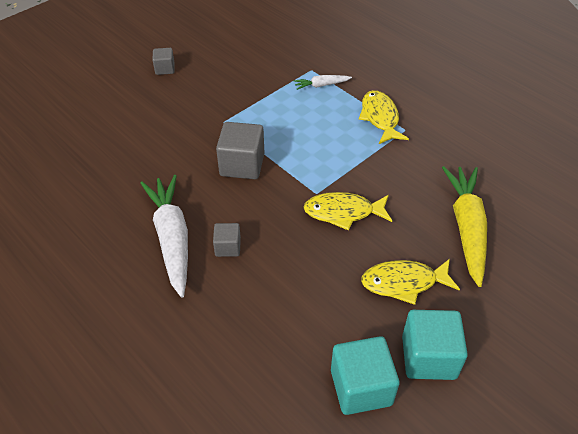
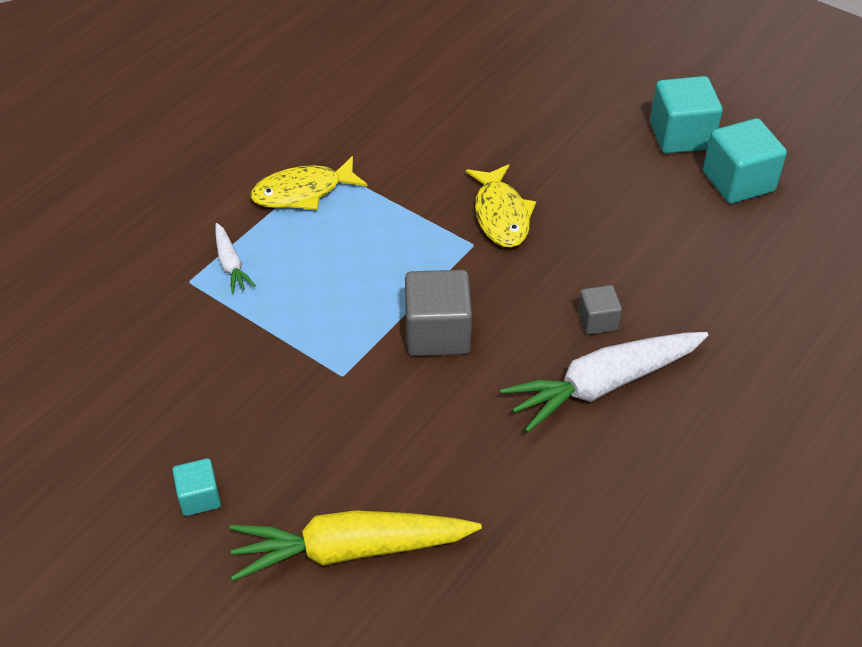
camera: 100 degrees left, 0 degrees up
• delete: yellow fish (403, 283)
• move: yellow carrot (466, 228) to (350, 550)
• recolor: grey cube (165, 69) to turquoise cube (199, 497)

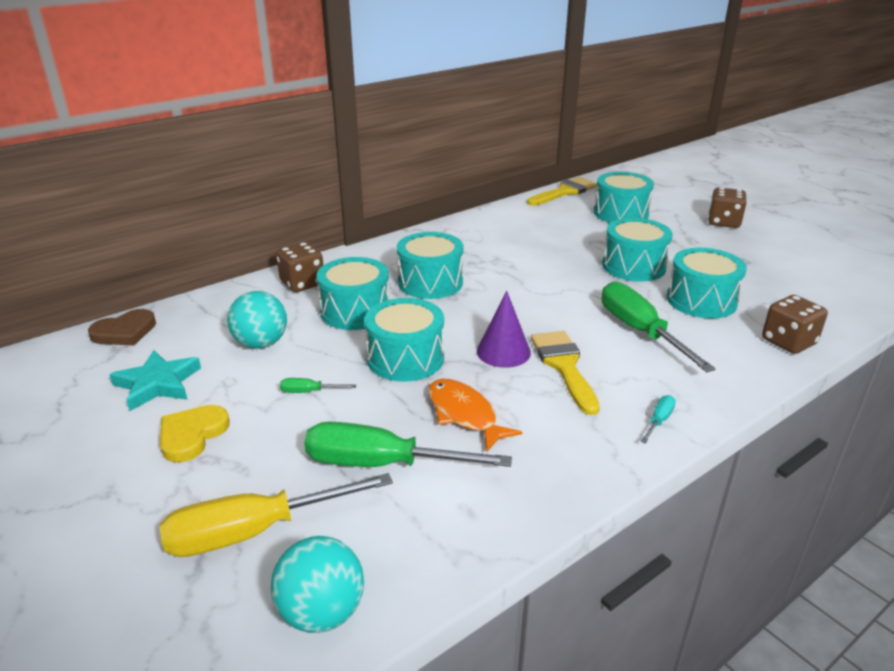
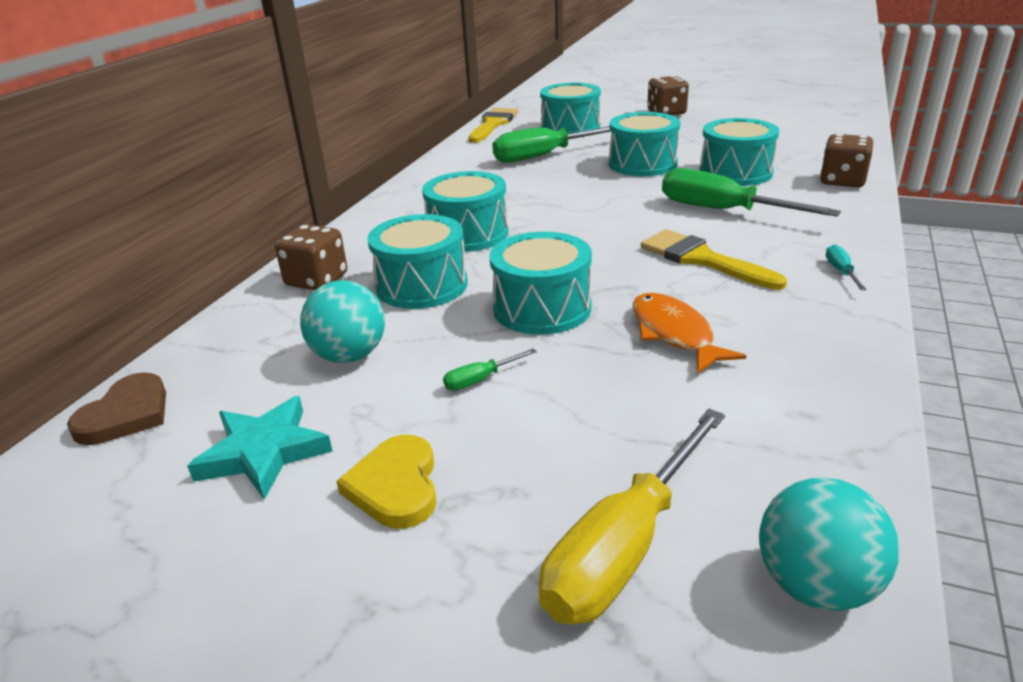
camera: 30 degrees left, 0 degrees up
• delete: purple cone (503, 352)
• move: green screwdriver (382, 464) to (544, 156)
• rotate: orange fish (464, 414) = (674, 334) 45 degrees clockwise

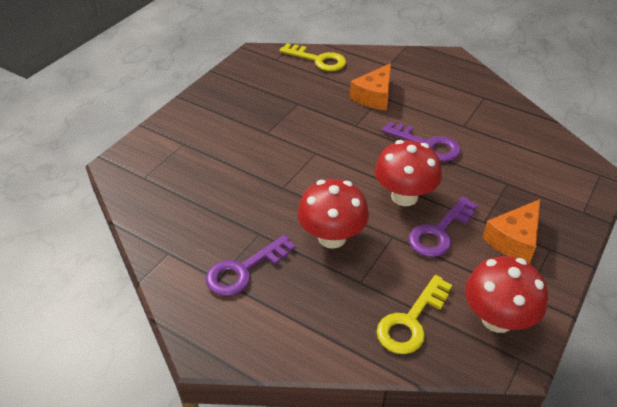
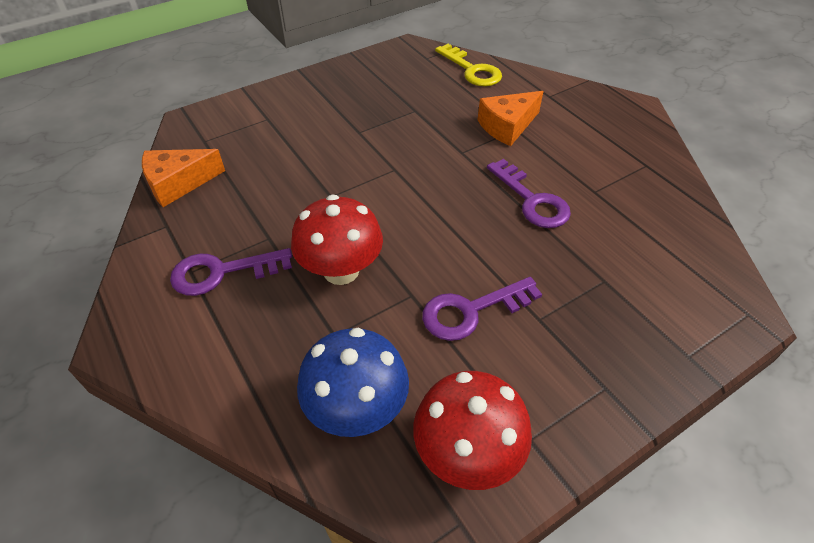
camera: 25 degrees right, 5 degrees up
• delete: red mushroom (404, 196)
• move: orange cheese (514, 240) to (178, 183)
• replace: yellow key (411, 321) to blue mushroom (357, 409)

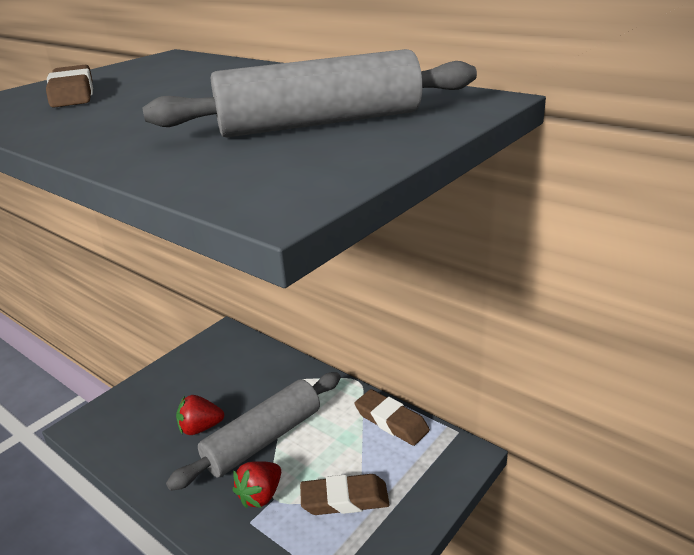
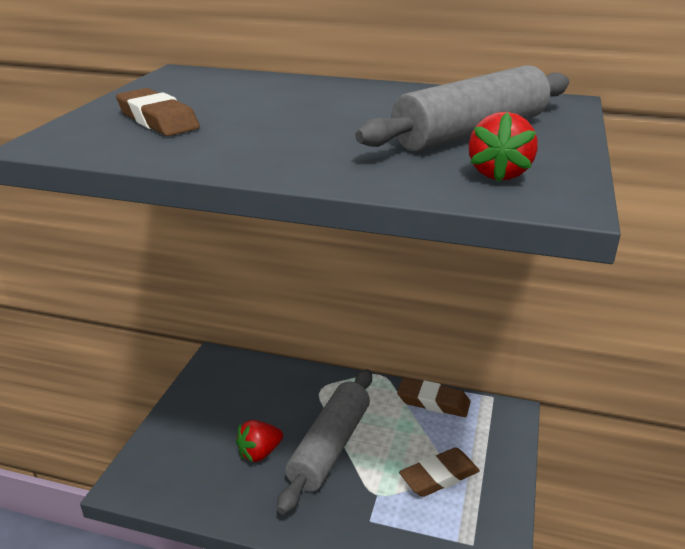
camera: 25 degrees left, 0 degrees up
• move: red strawberry (260, 495) to (499, 174)

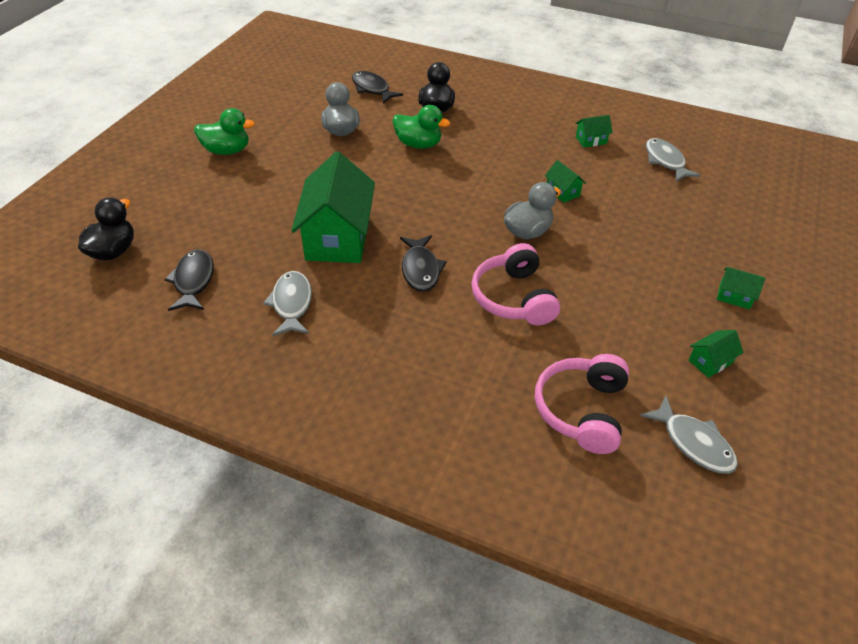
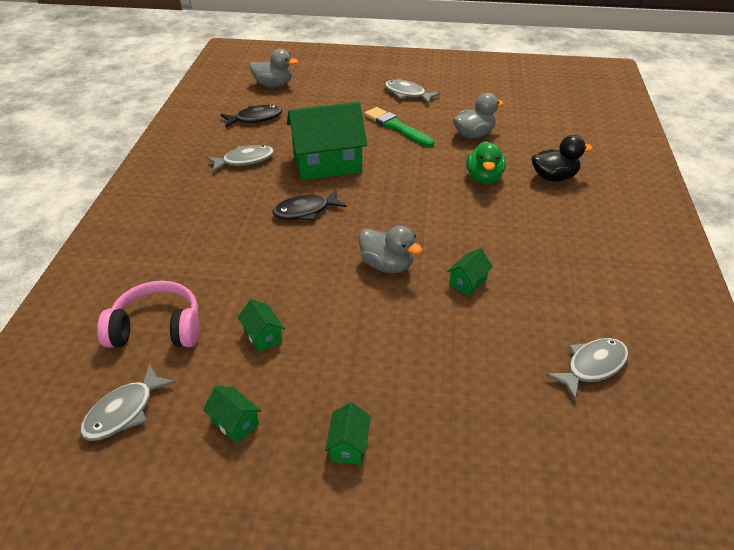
camera: 75 degrees right, 5 degrees down
• delete: black fish (372, 89)
• delete: pink headphones (513, 298)
• insert: green brush (397, 127)
• move: green house (591, 140) to (263, 336)
• replace: green duck (227, 151) to grey fish (407, 94)
• recolor: black duck (113, 251) to grey duck (273, 85)

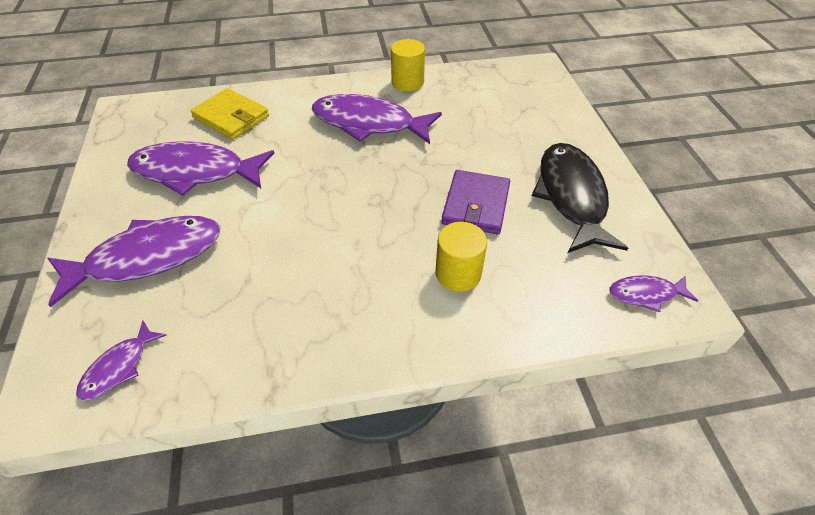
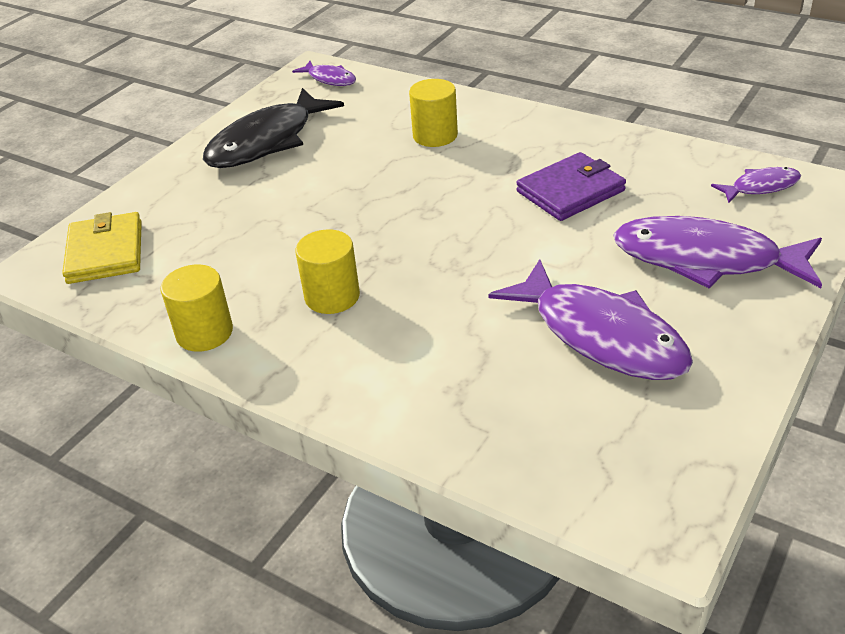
camera: 135 degrees left, 10 degrees down
• move: yellow wallet (231, 117) to (105, 252)
• move: purple wallet (476, 205) to (570, 191)
• replace: purple fish (369, 123) to yellow cylinder (332, 296)

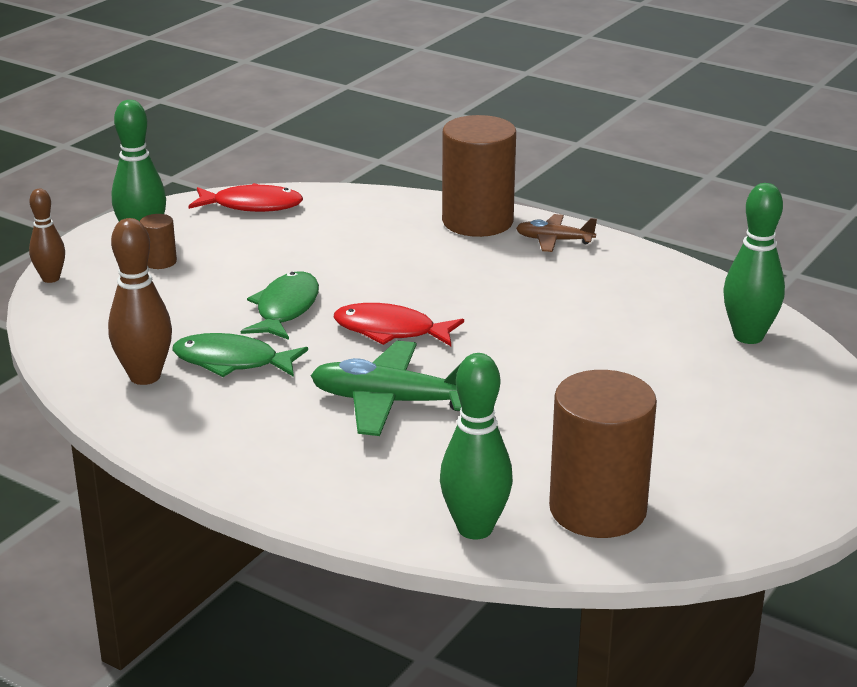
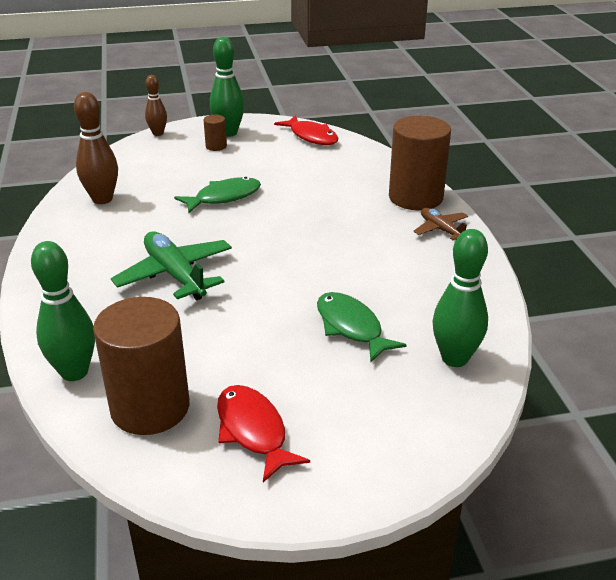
camera: 45 degrees right, 5 degrees up
• move: green fish (232, 362) to (351, 327)
• move: red fish (390, 331) to (253, 431)

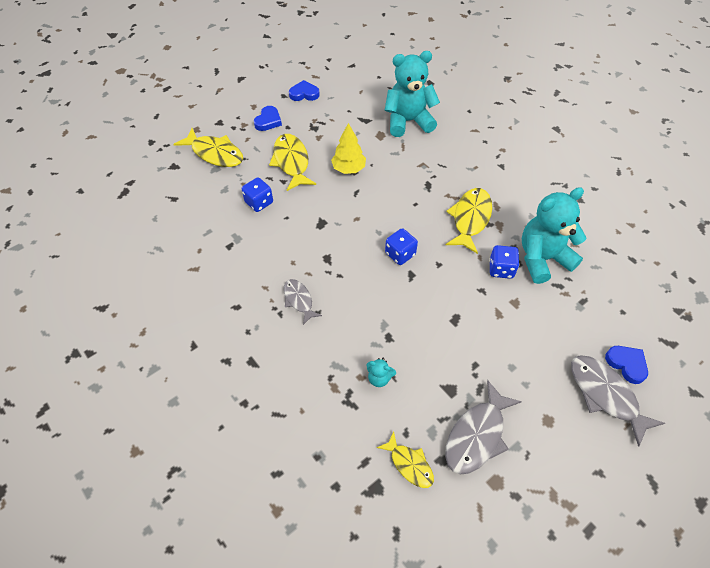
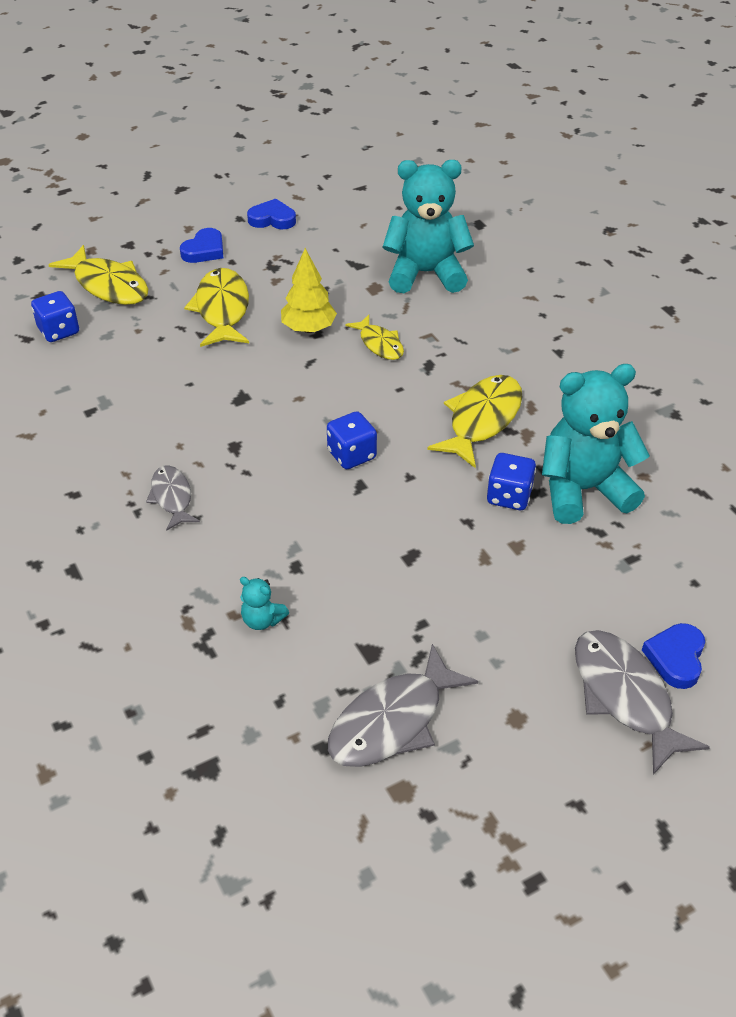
camera: 10 degrees right, 10 degrees down
• move: blue dice (259, 202) to (59, 331)
• move: yellow fish (409, 464) to (379, 344)
• rotate: blue heart (626, 364) = (676, 658) 135 degrees counterclockwise

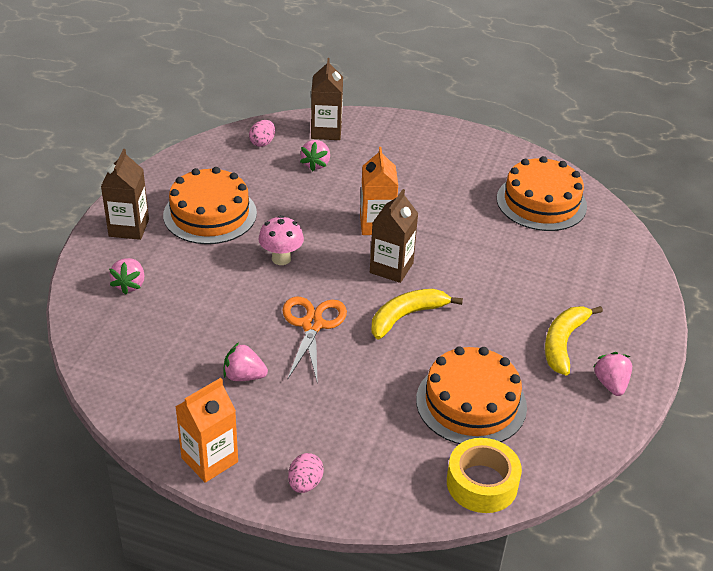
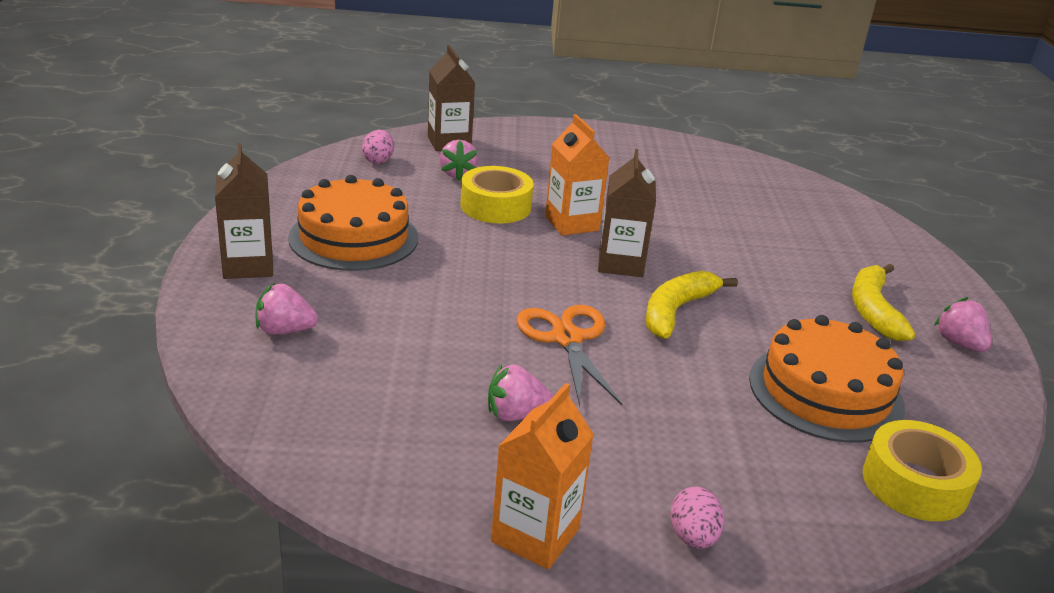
camera: 20 degrees left, 10 degrees down
• delete: pink mushroom (281, 258)
• delete: orange cake (541, 202)
• insert: yellow tape (495, 206)
• rotate: pink strawberry (129, 285) = (284, 330) 105 degrees clockwise

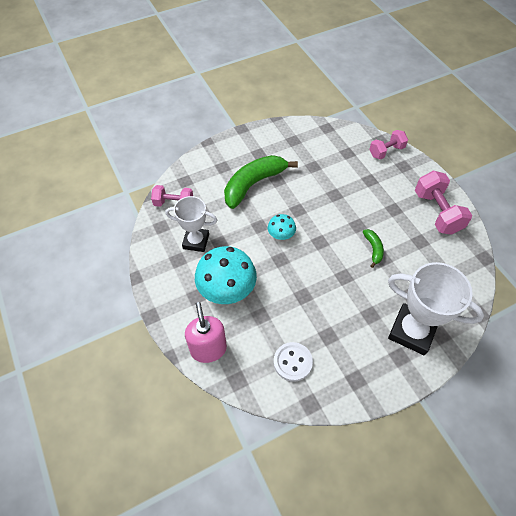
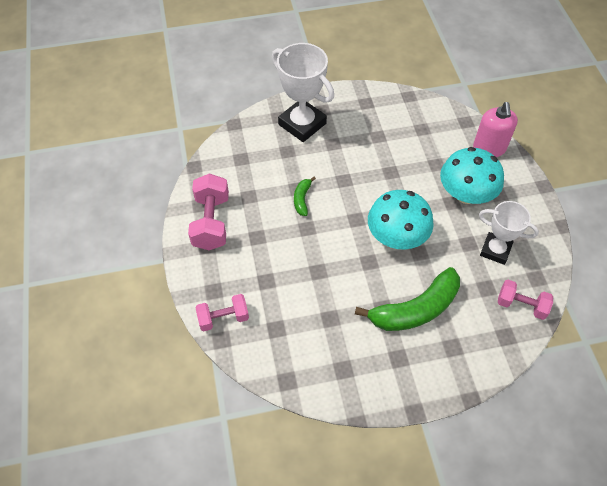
camera: 165 degrees left, 0 degrees up
• delete: white button (292, 362)
• resize: turquoise mushroom (281, 235) = (397, 236) x1.97

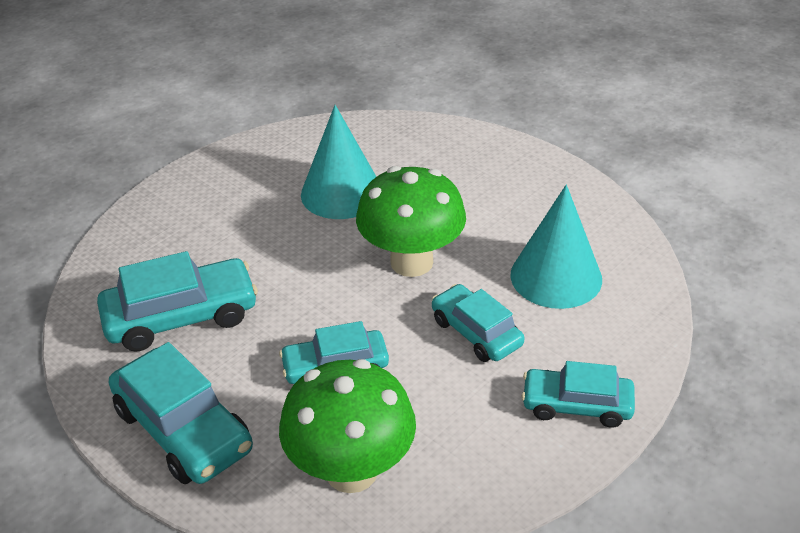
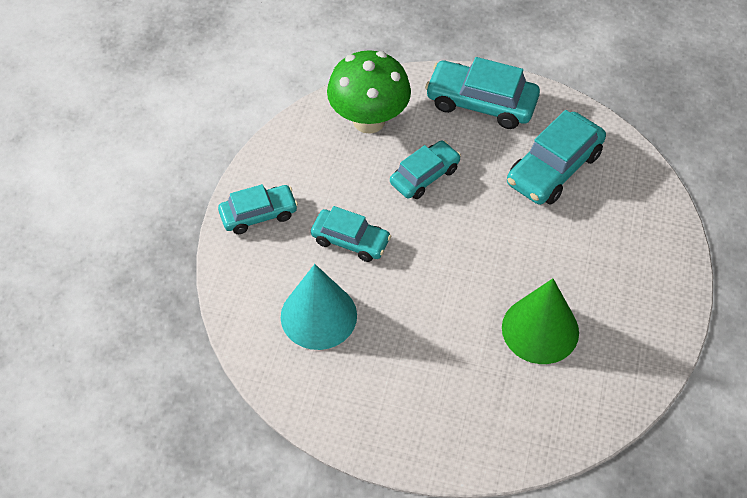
camera: 150 degrees right, 15 degrees up
• delete: green mushroom (411, 262)
• recolor: turquoise cone (341, 193) to green cone (540, 329)

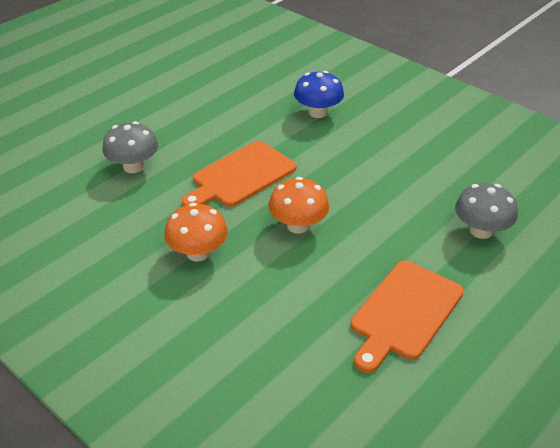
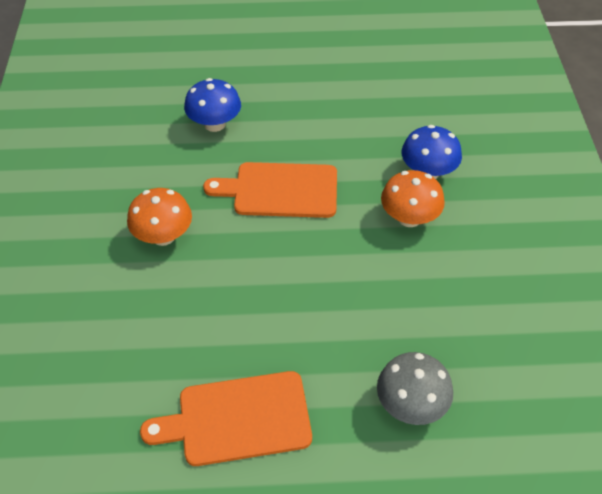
camera: 45 degrees right, 10 degrees up
• move: orange mushroom (298, 225) to (409, 218)
• recolor: grey mushroom (133, 166) to blue mushroom (214, 124)

